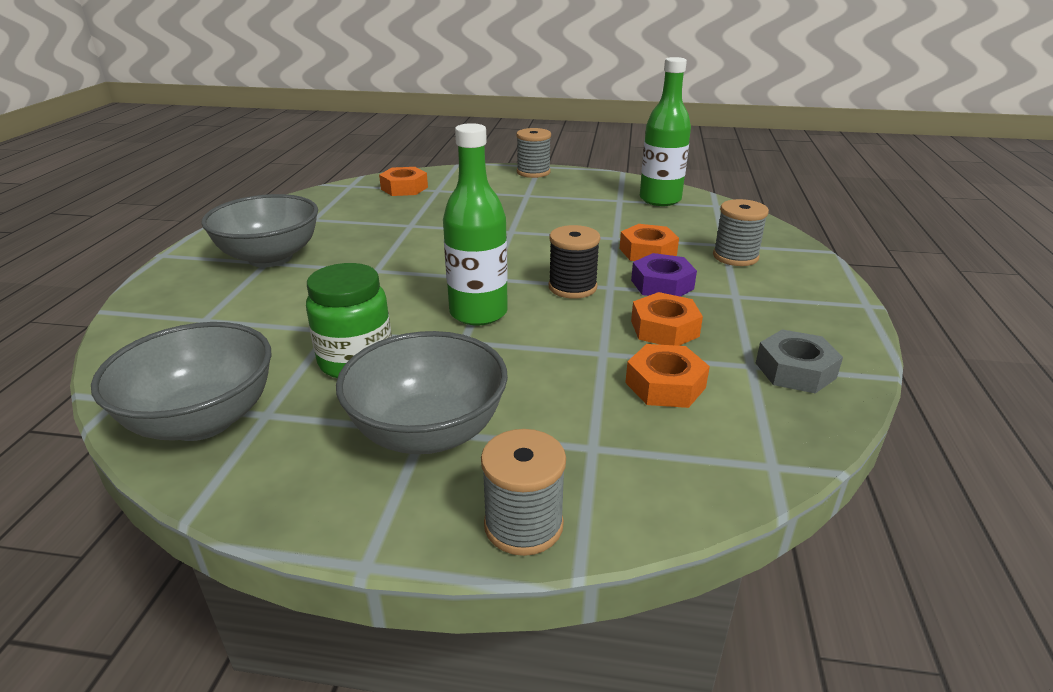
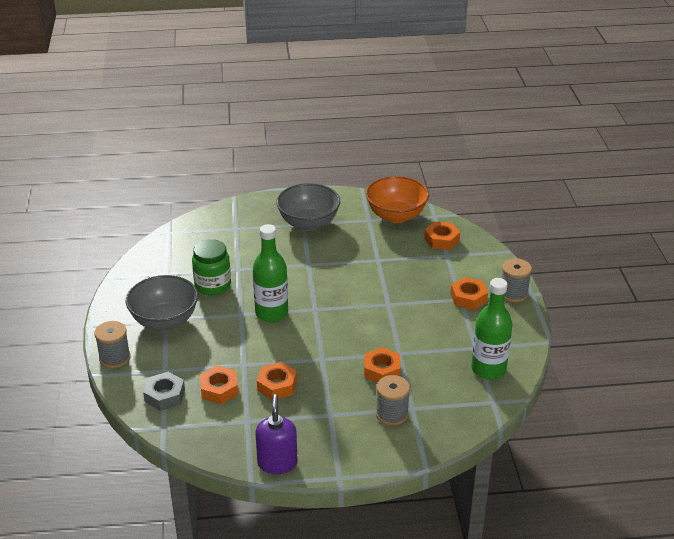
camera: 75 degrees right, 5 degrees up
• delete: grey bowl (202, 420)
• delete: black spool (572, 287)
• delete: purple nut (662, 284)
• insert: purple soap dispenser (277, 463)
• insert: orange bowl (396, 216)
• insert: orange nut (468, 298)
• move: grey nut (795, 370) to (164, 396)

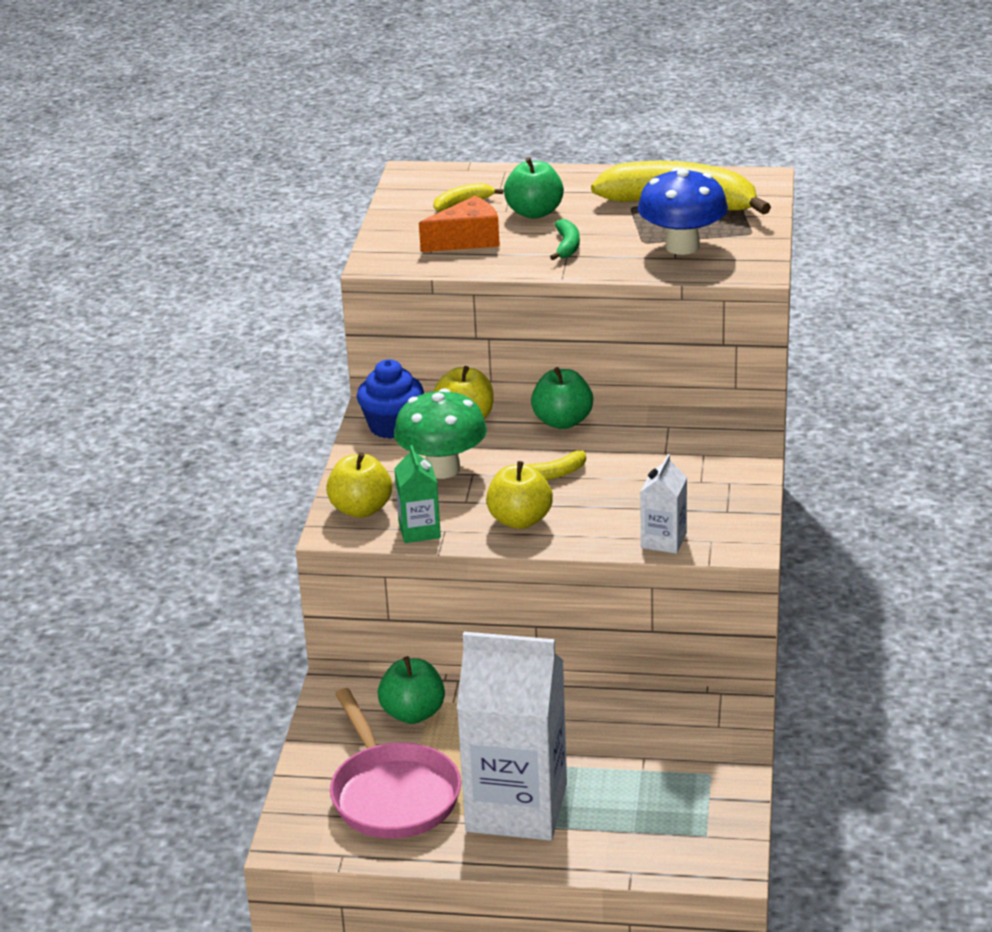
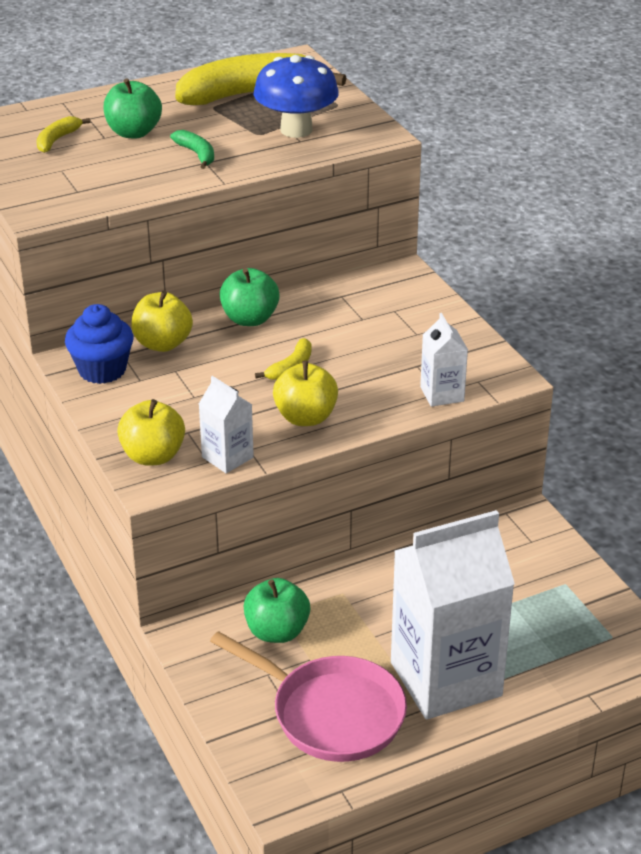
camera: 35 degrees left, 5 degrees up
• delete: green mushroom (442, 469)
• delete: orange cheese (467, 240)
• recolor: green carton (419, 531) to white carton (227, 457)

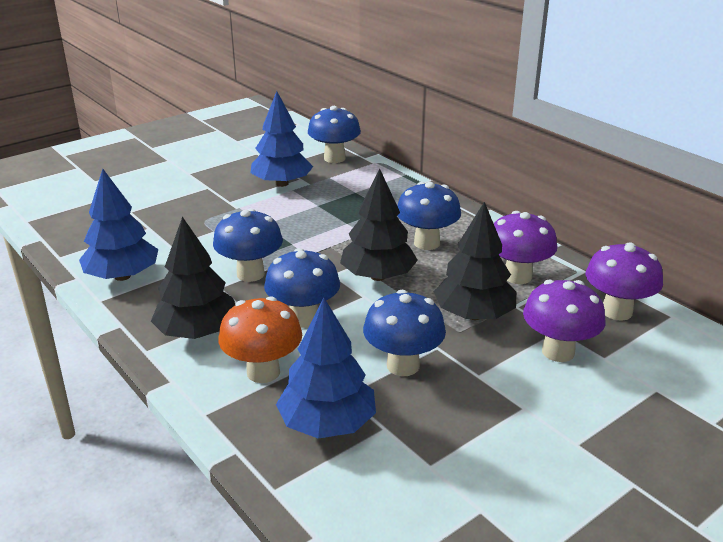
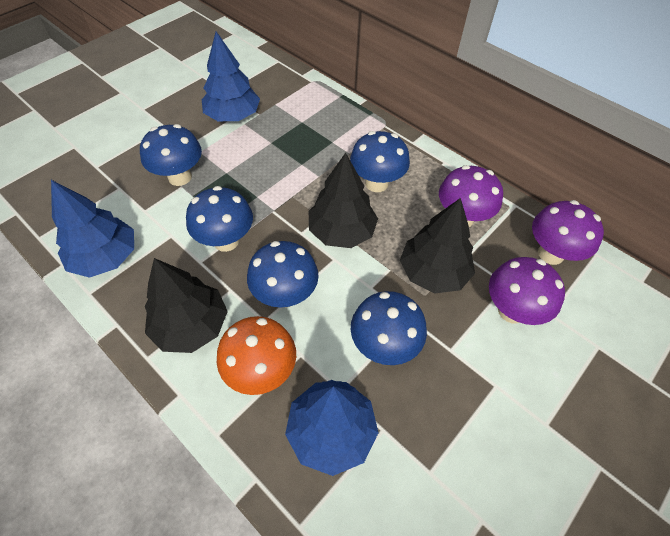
camera: 10 degrees left, 25 degrees up
• move: blue mushroom (334, 158) to (180, 177)

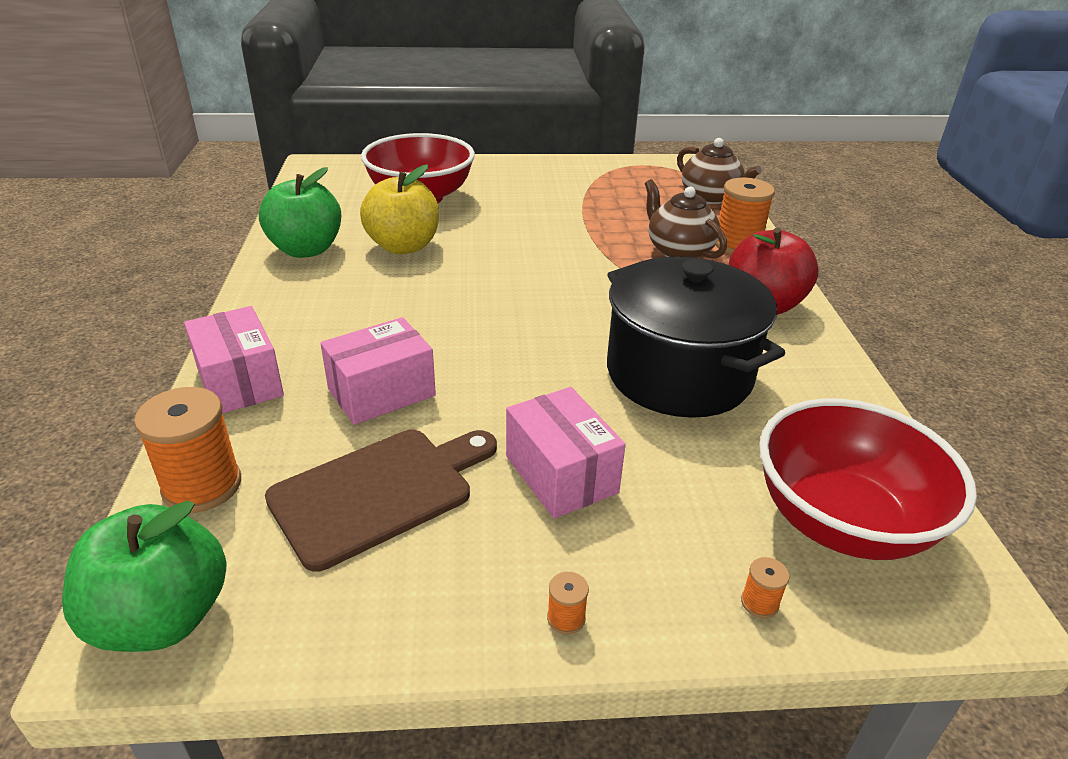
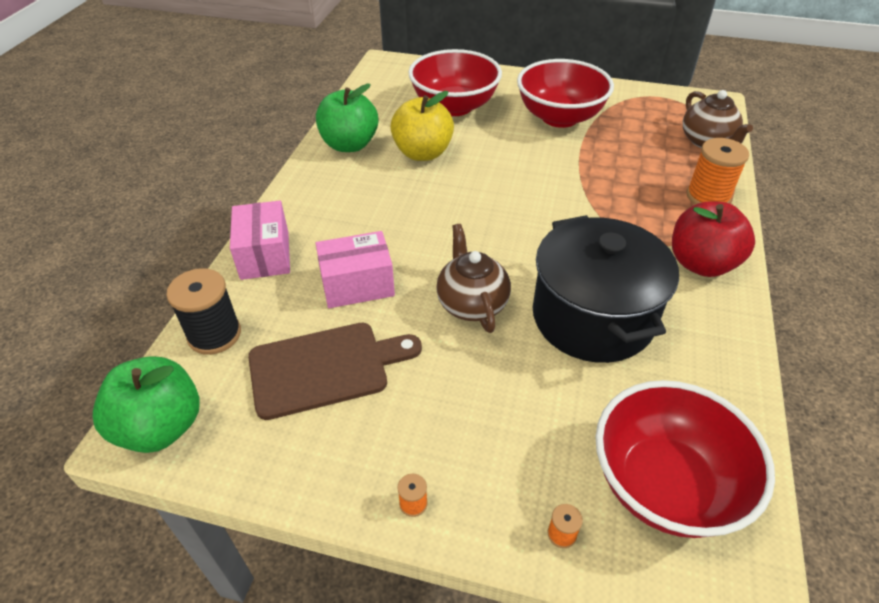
camera: 20 degrees right, 10 degrees up
• delete: pink box (561, 474)
• insert: red bowl (559, 117)
• move: brown teapot (679, 251) to (472, 303)
• recolor: orange spool (202, 486) to black spool (214, 334)

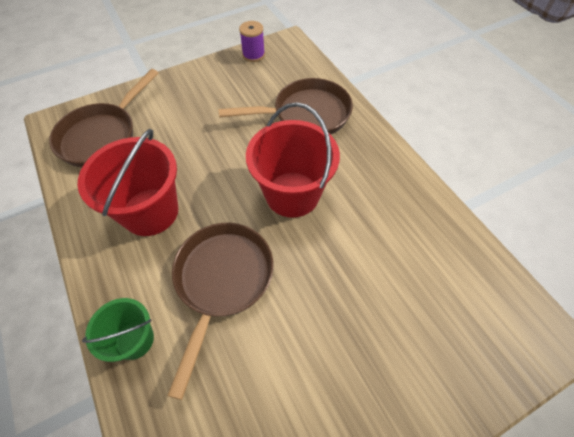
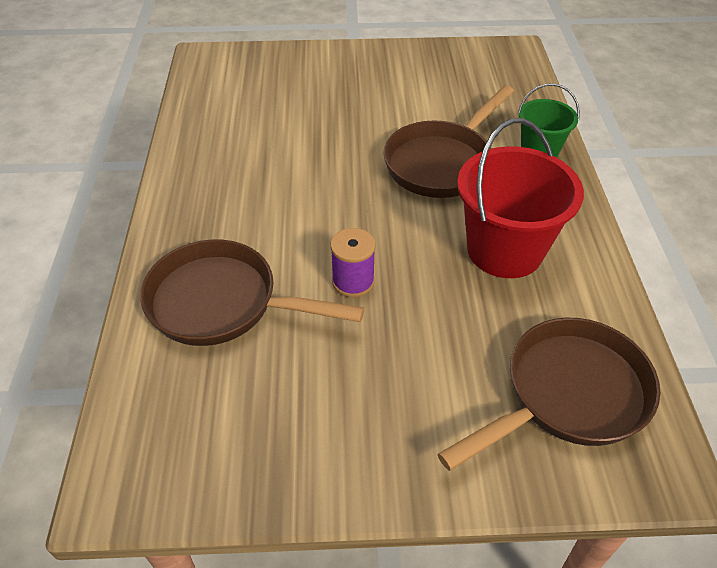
camera: 155 degrees left, 10 degrees down
• delete: red bucket (292, 194)
• move: purple spool (253, 55) to (353, 281)

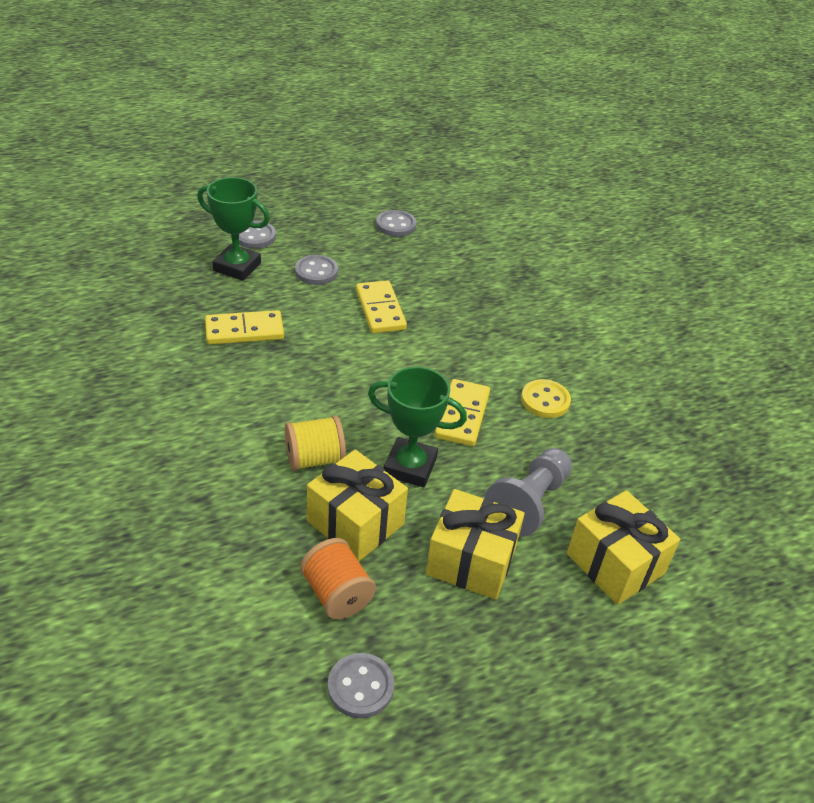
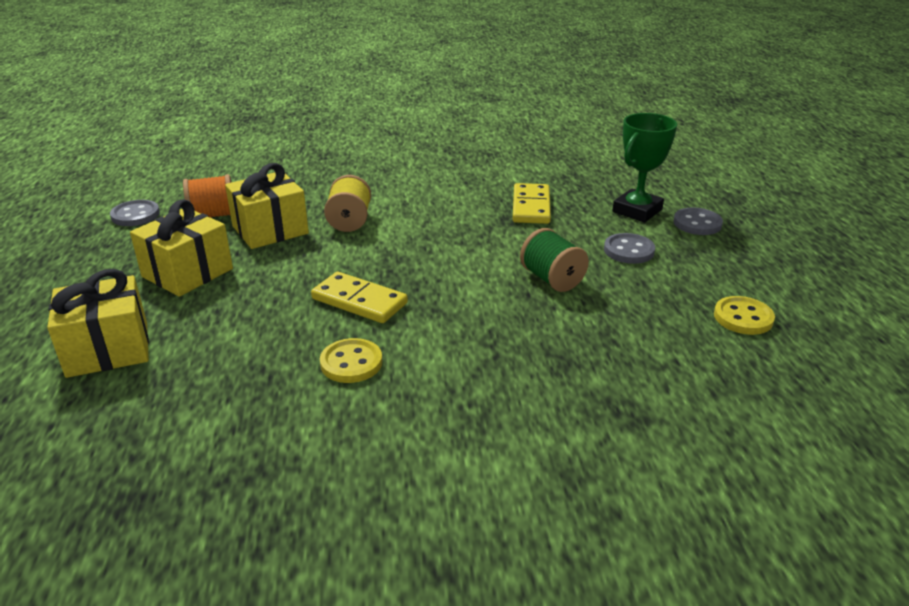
camera: 110 degrees right, 10 degrees down
• delete: green trophy (410, 467)
• delete: grey pawn (529, 503)
• replace: yellow domino (380, 310) to green spool (552, 279)
• recolor: grey button (396, 225) to yellow button (743, 318)

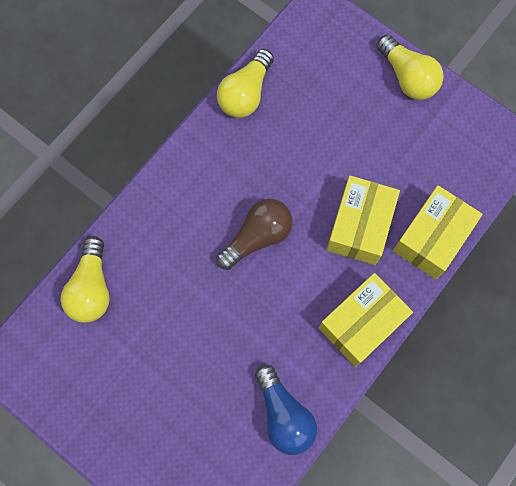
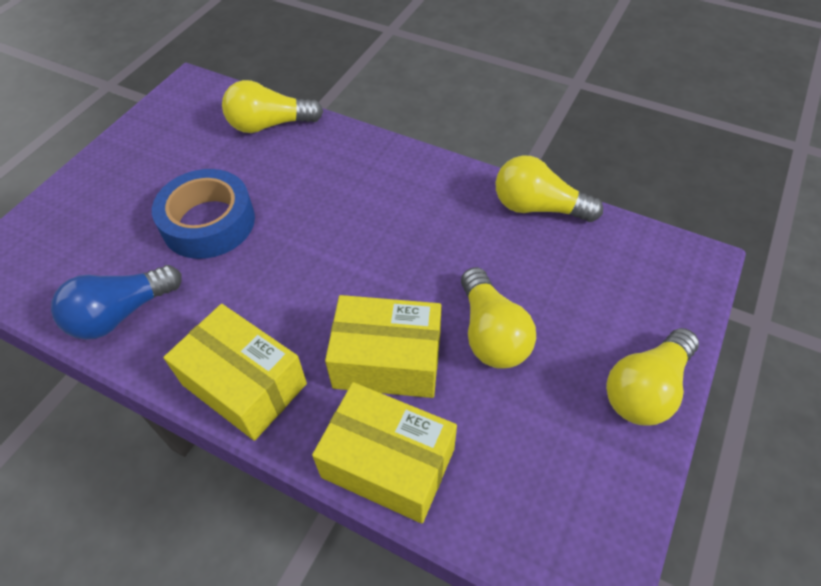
camera: 80 degrees right, 20 degrees down
• delete: brown light bulb (257, 237)
• insert: blue tape (208, 222)
• insert: yellow light bulb (491, 334)

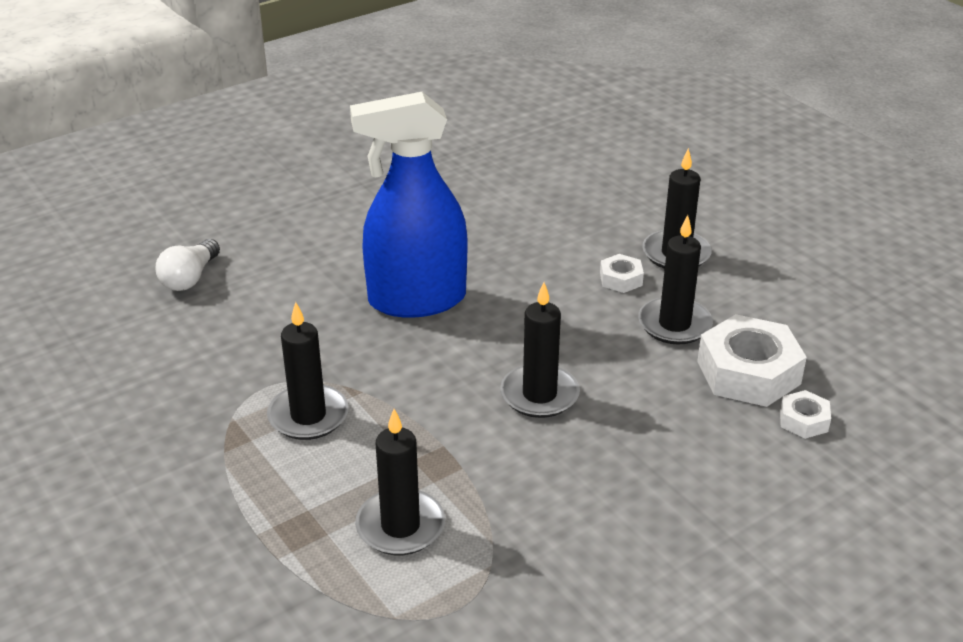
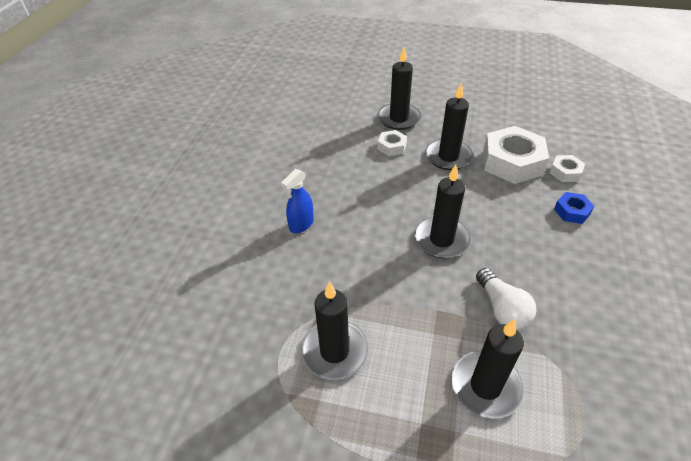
camera: 40 degrees left, 10 degrees up
• insert: blue nut (572, 211)
• move: white light bulb (190, 278) to (501, 308)
• resize: blue spray bottle (416, 300) = (301, 224) x0.41

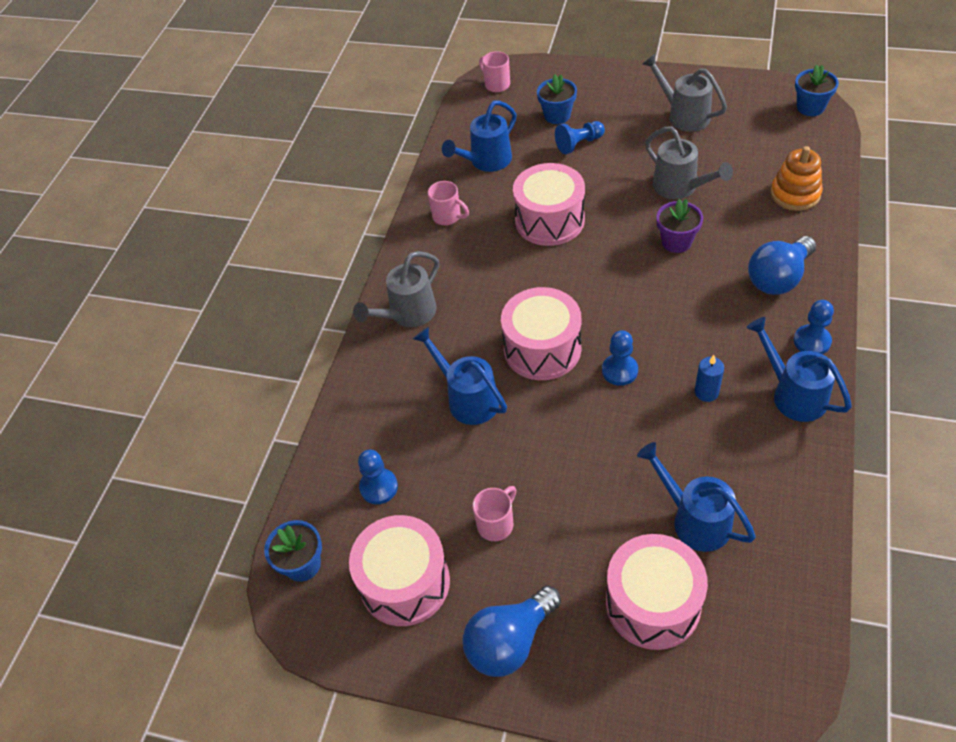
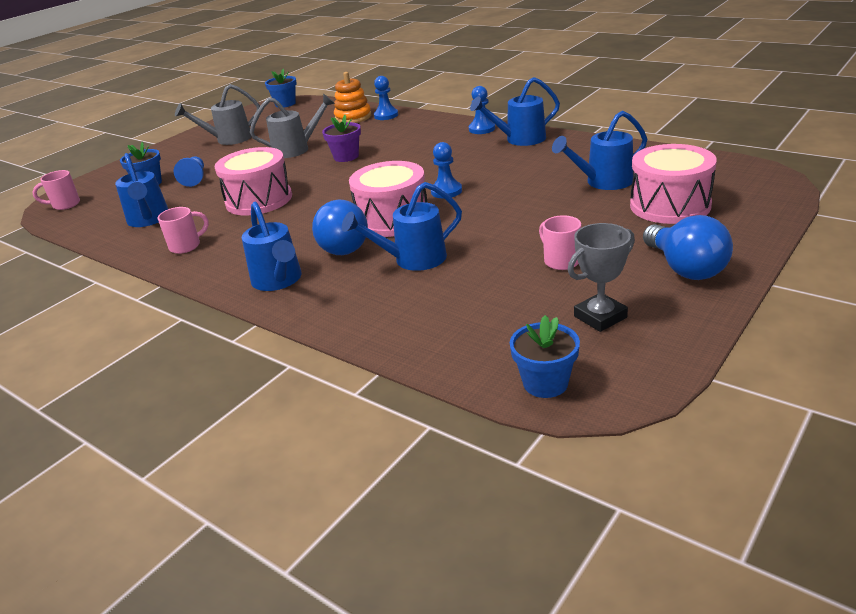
camera: 70 degrees left, 20 degrees down
• delete: blue candle (706, 392)
• move: blue pawn (379, 487) to (386, 115)
• move: blue light bulb (778, 278) to (340, 246)
• replace: pink drum (405, 582) to grey trophy (600, 317)
• recolor: grey watering can (407, 314) to blue watering can (279, 281)

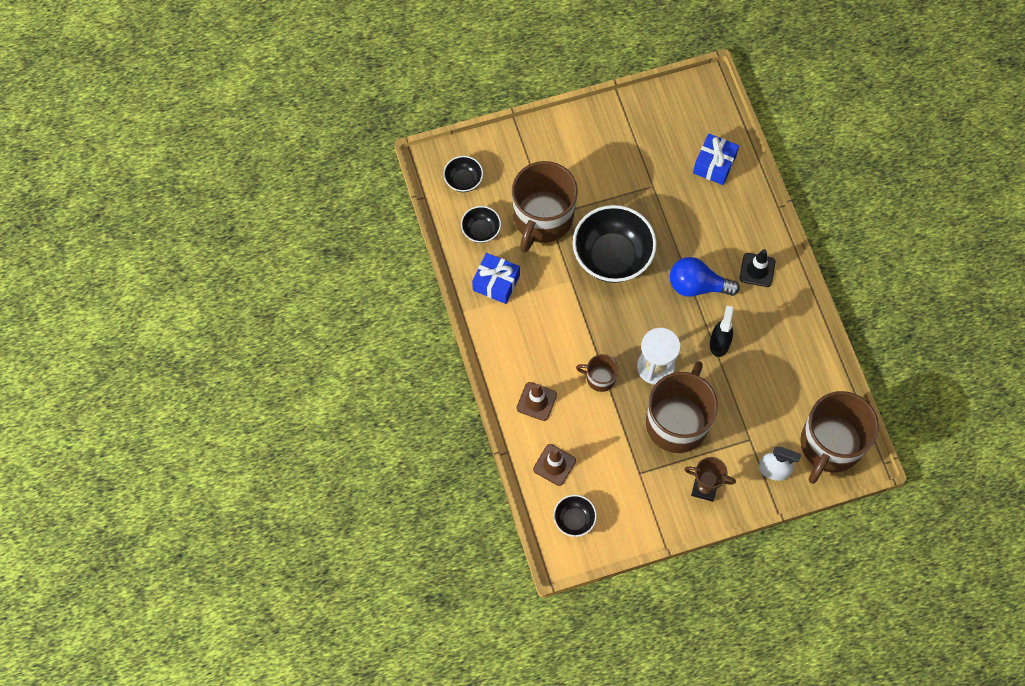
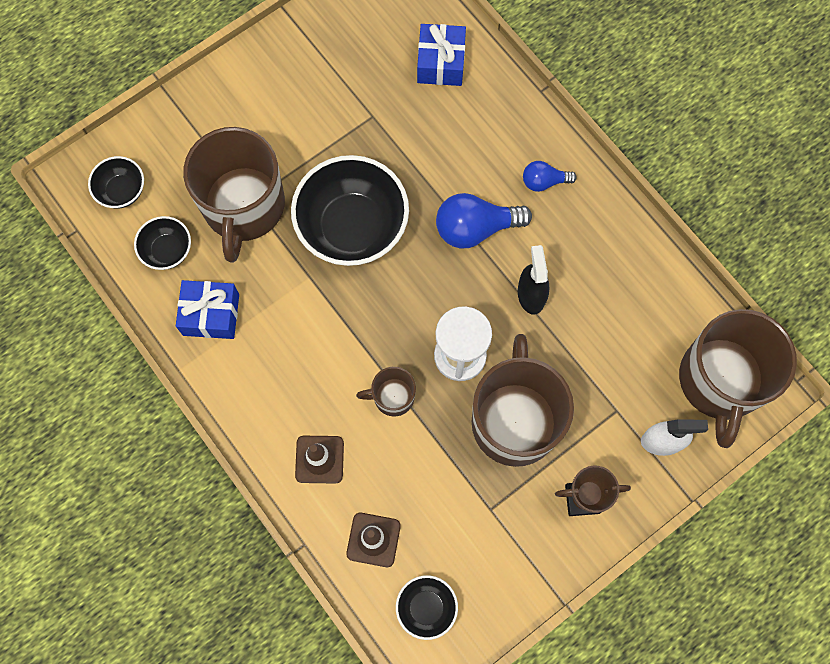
camera: 20 degrees left, 5 degrees up
• replace: black traffic cone (757, 270) to blue light bulb (544, 181)

